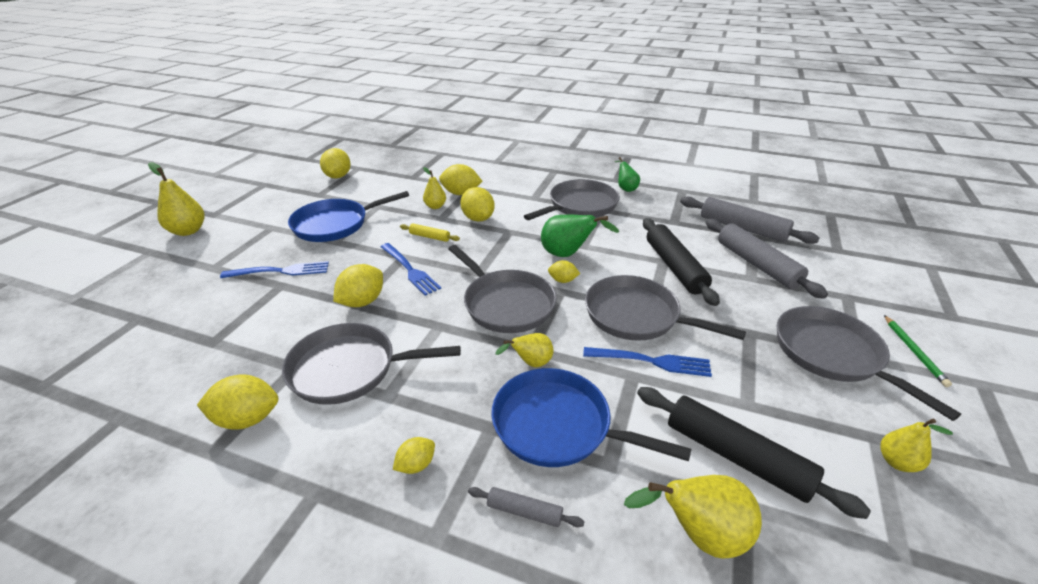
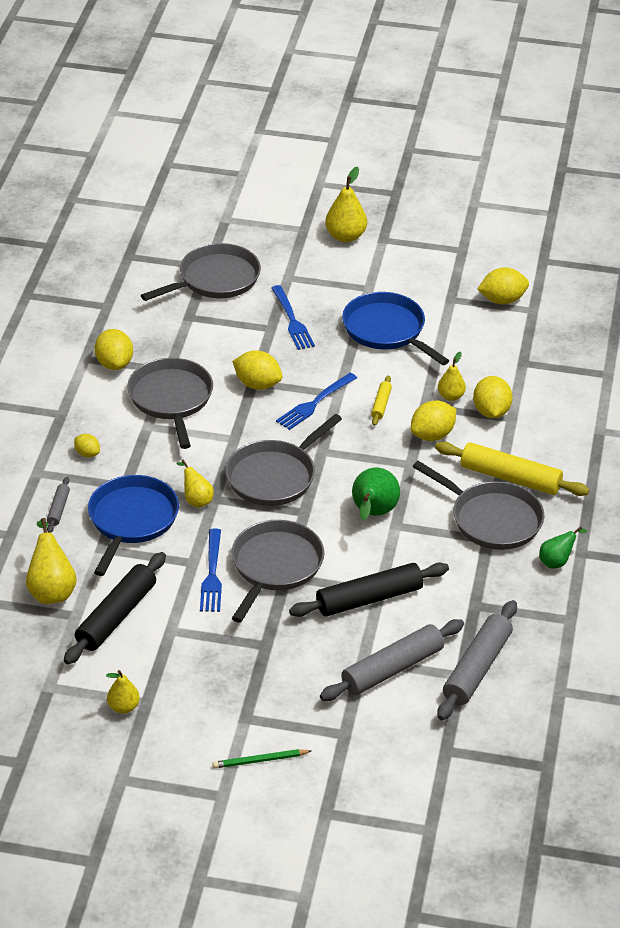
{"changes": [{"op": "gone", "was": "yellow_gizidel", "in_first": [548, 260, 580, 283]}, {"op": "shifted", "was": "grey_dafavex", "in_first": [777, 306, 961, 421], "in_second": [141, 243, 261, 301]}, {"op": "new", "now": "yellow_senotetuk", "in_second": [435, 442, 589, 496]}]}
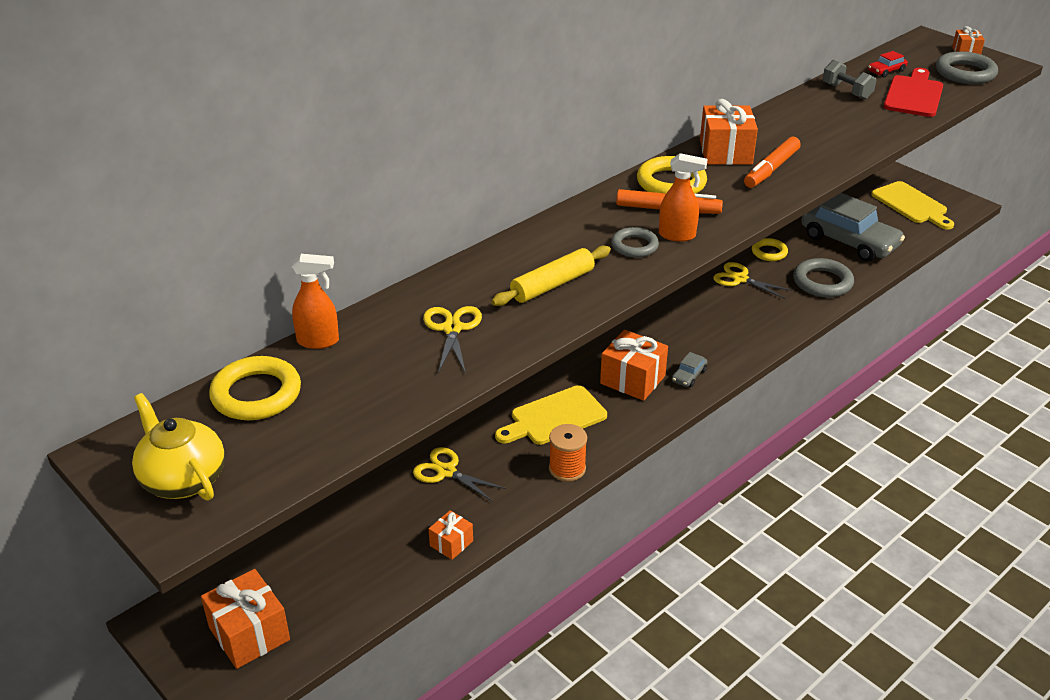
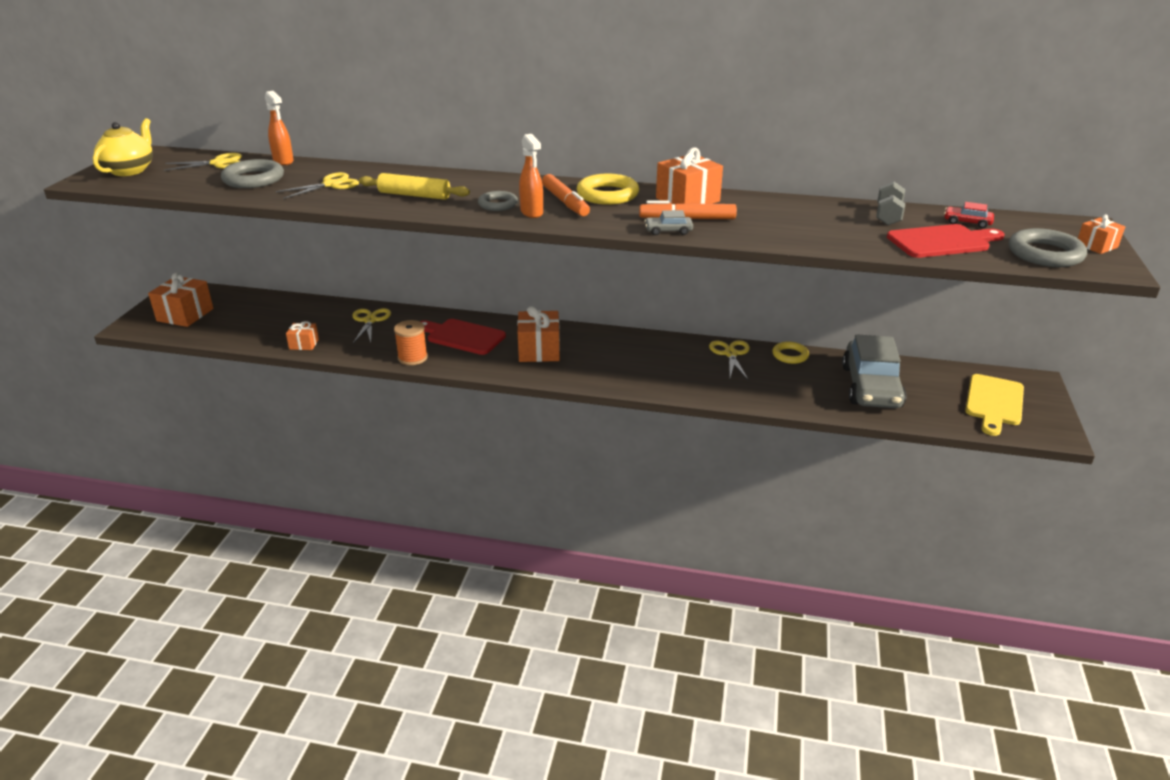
{"changes": [{"op": "shifted", "was": "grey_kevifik", "in_first": [793, 258, 854, 297], "in_second": [221, 159, 284, 188]}, {"op": "shifted", "was": "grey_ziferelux", "in_first": [672, 352, 708, 387], "in_second": [644, 210, 693, 235]}, {"op": "swapped", "was": "yellow_kevifik", "now": "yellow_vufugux", "in_first": [209, 356, 301, 420], "in_second": [164, 153, 242, 171]}, {"op": "repainted", "was": "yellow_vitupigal", "now": "red_vitupigal", "in_first": [495, 385, 607, 445], "in_second": [420, 319, 506, 355]}]}
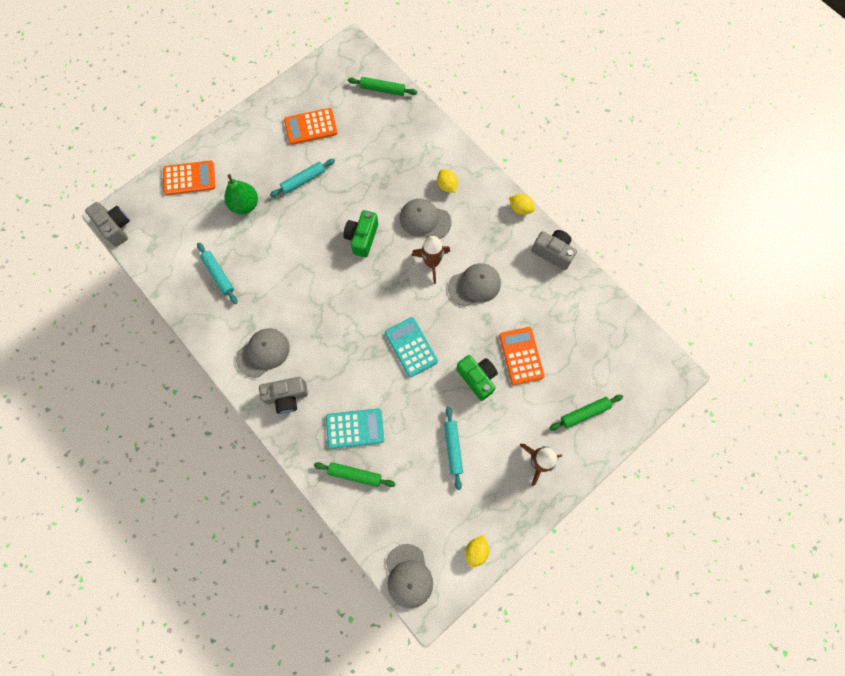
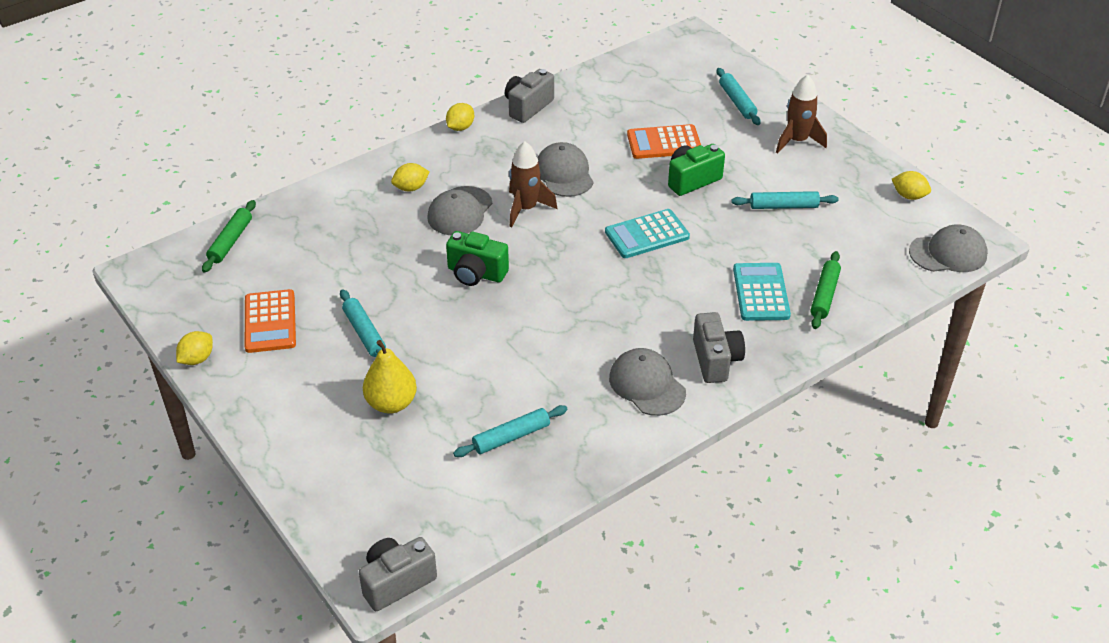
{"changes": [{"op": "gone", "was": "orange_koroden", "in_first": [163, 160, 215, 195]}, {"op": "repainted", "was": "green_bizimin", "now": "yellow_bizimin", "in_first": [224, 174, 258, 214], "in_second": [363, 340, 417, 414]}, {"op": "repainted", "was": "green_senotetuk", "now": "turquoise_senotetuk", "in_first": [549, 395, 623, 431], "in_second": [717, 68, 761, 125]}, {"op": "new", "now": "yellow_gizidel", "in_second": [176, 331, 213, 365]}]}
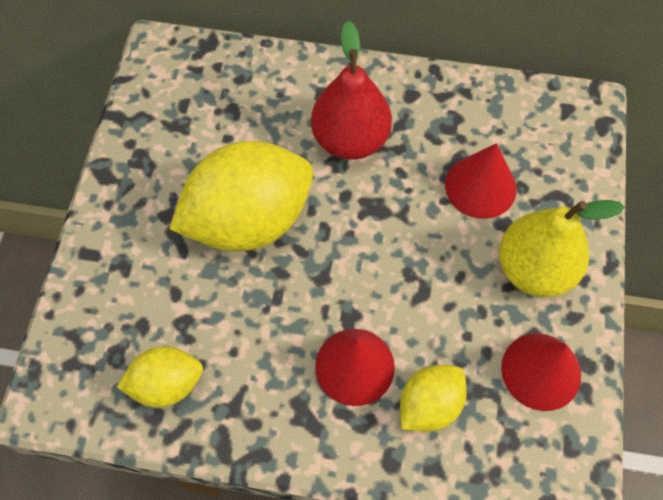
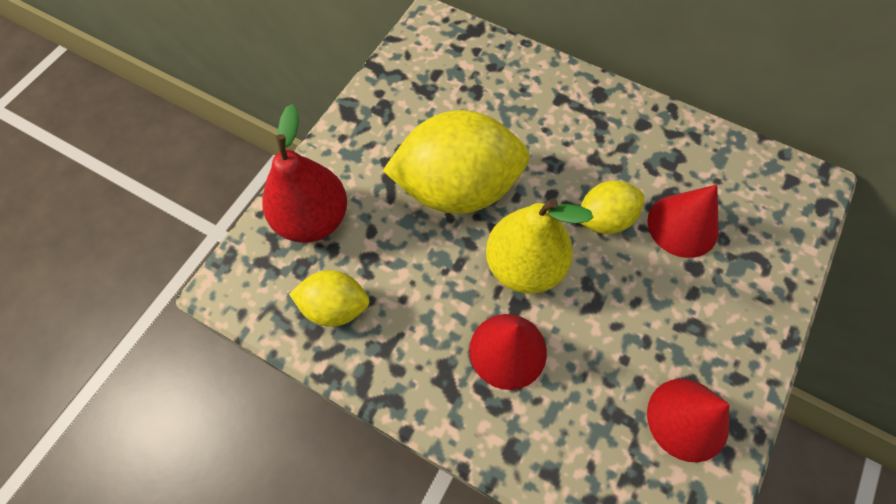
{"changes": [{"op": "shifted", "was": "red_bizimin", "in_first": [311, 21, 392, 160], "in_second": [262, 104, 347, 243]}, {"op": "shifted", "was": "yellow_bizimin", "in_first": [499, 200, 625, 297], "in_second": [486, 198, 594, 294]}, {"op": "shifted", "was": "yellow_gizidel", "in_first": [400, 365, 467, 432], "in_second": [580, 181, 644, 234]}]}
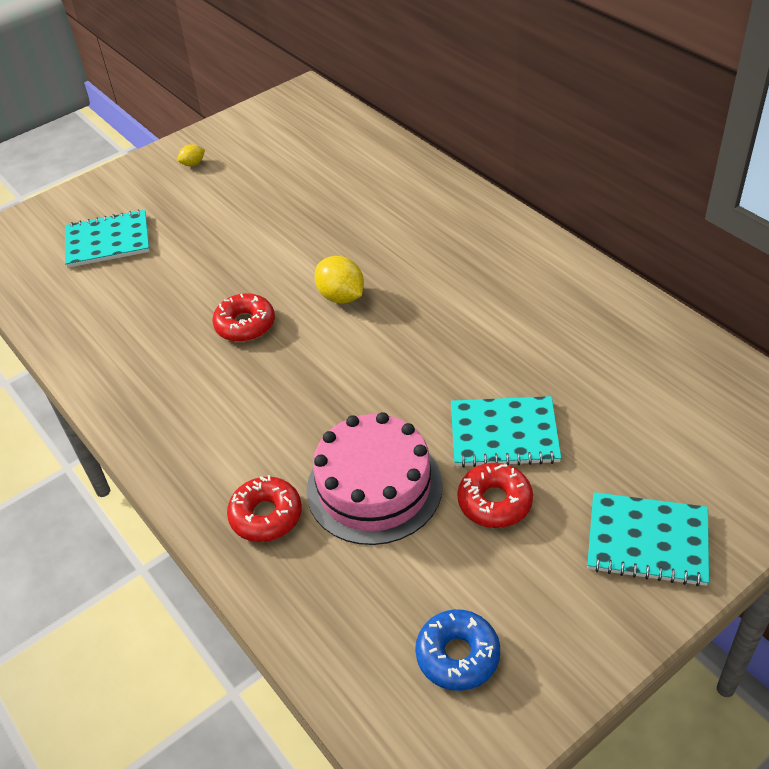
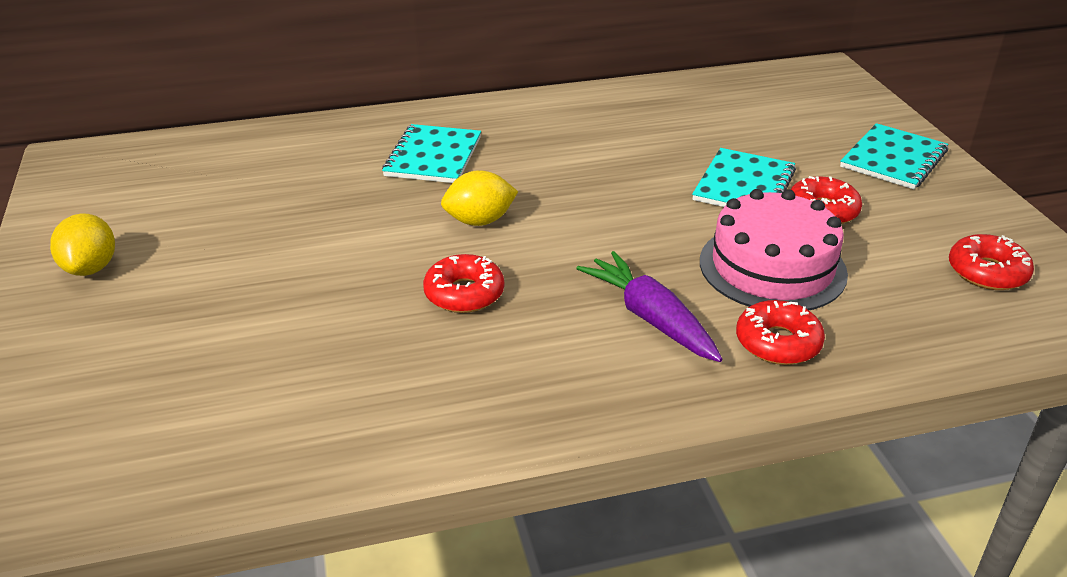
{"changes": [{"op": "scaled", "was": "yellow_gizidel", "in_first": [177, 144, 205, 166], "in_second": [50, 213, 115, 276], "ratio": 1.83}, {"op": "shifted", "was": "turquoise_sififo", "in_first": [65, 210, 150, 268], "in_second": [382, 124, 481, 183]}, {"op": "repainted", "was": "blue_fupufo", "now": "red_fupufo", "in_first": [415, 609, 500, 691], "in_second": [949, 234, 1034, 290]}, {"op": "new", "now": "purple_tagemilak", "in_second": [576, 251, 723, 362]}]}
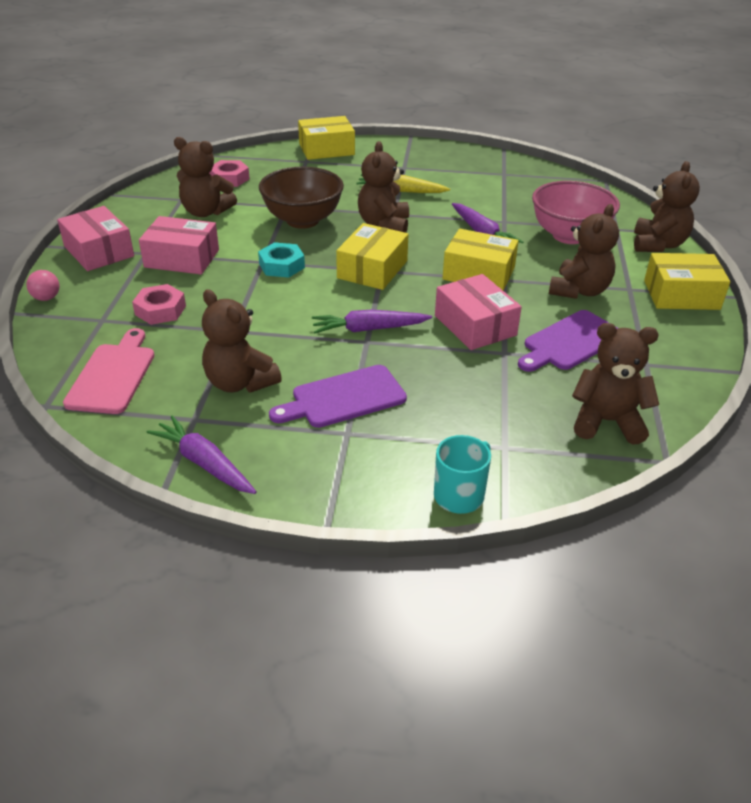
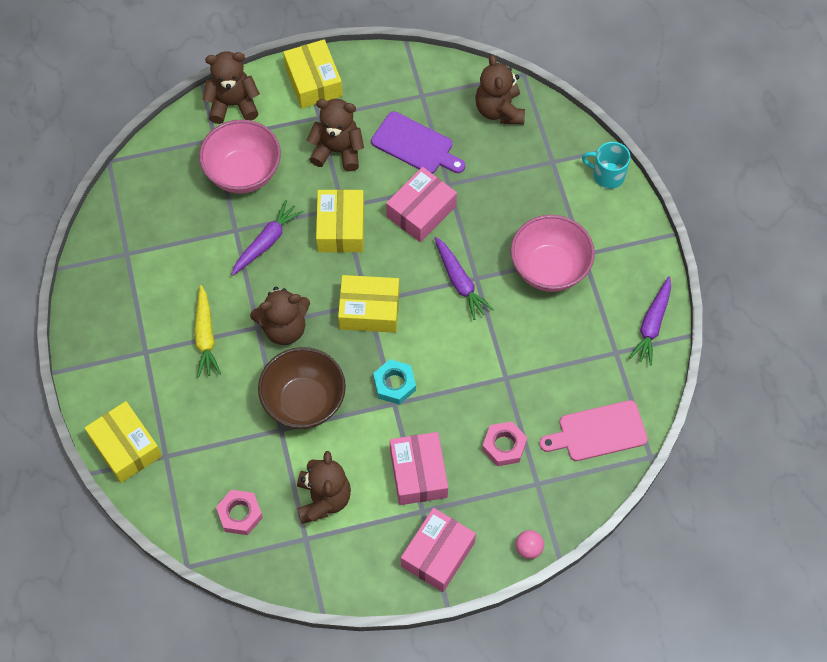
{"changes": [{"op": "gone", "was": "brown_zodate", "in_first": [202, 289, 282, 393]}, {"op": "swapped", "was": "purple_vitupigal", "now": "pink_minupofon", "in_first": [269, 365, 407, 428], "in_second": [511, 215, 595, 292]}]}
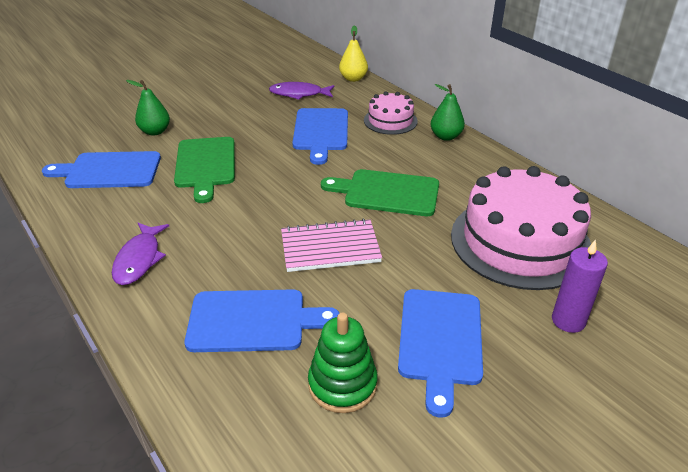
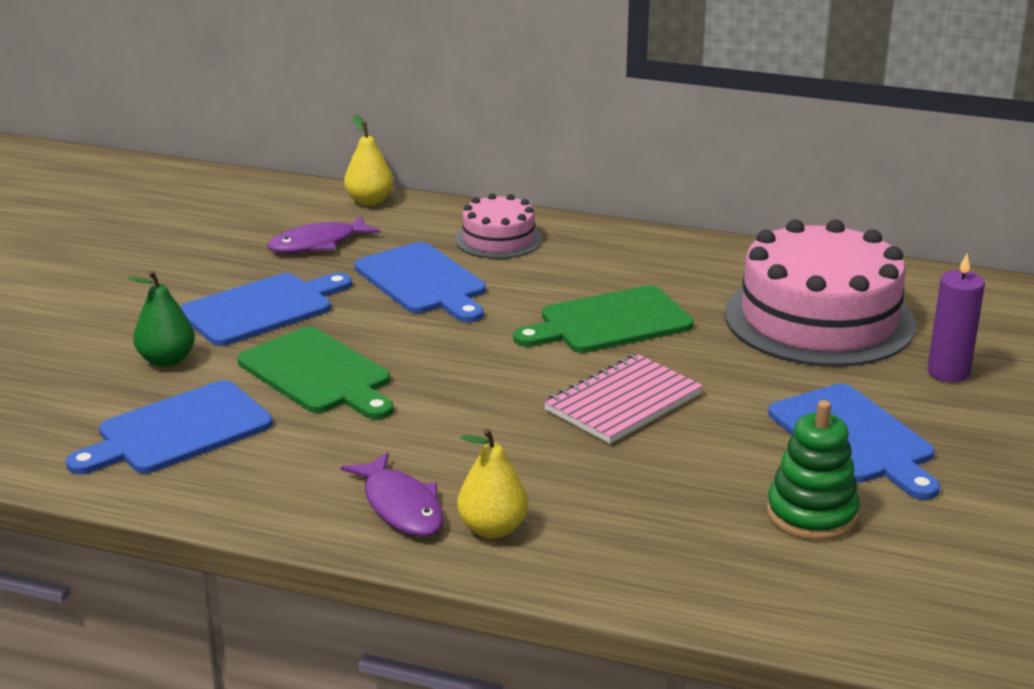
{"changes": [{"op": "gone", "was": "green_bizimin", "in_first": [431, 84, 465, 141]}, {"op": "shifted", "was": "blue_vitupigal", "in_first": [184, 289, 339, 352], "in_second": [180, 273, 352, 346]}, {"op": "new", "now": "yellow_bizimin", "in_second": [457, 428, 528, 539]}]}
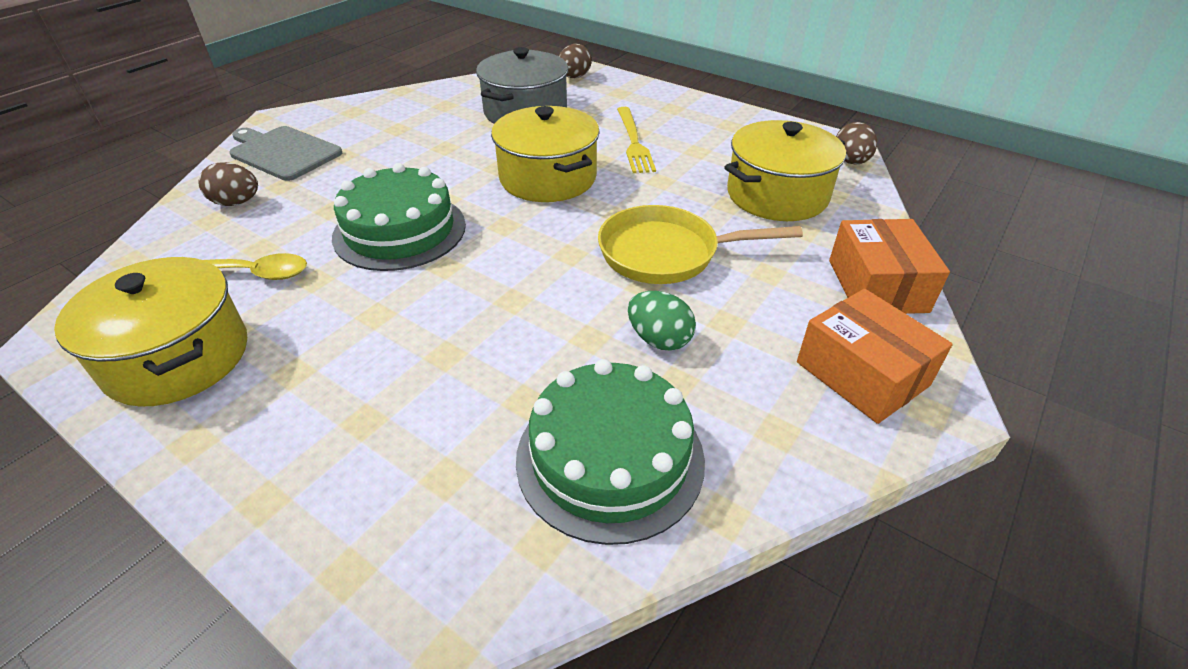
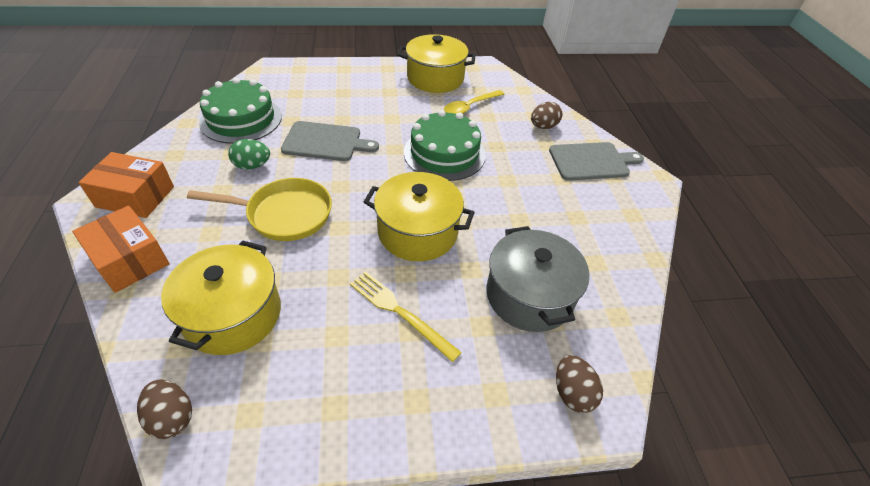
{"changes": [{"op": "rotated", "was": "yellow_dafavex", "in_first": [598, 205, 803, 284], "in_second": [187, 178, 332, 241], "clockwise": 45}, {"op": "new", "now": "grey_vitupigal", "in_second": [281, 121, 379, 161]}]}
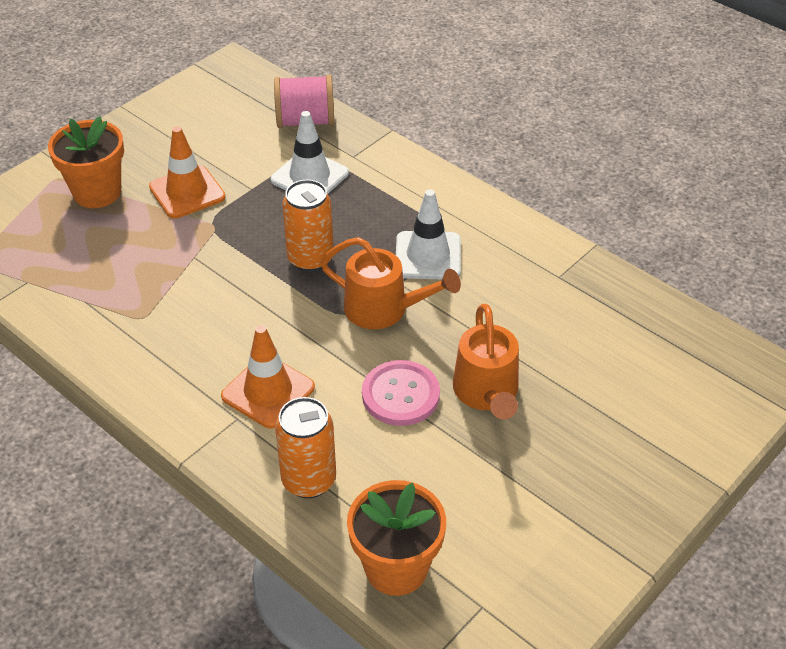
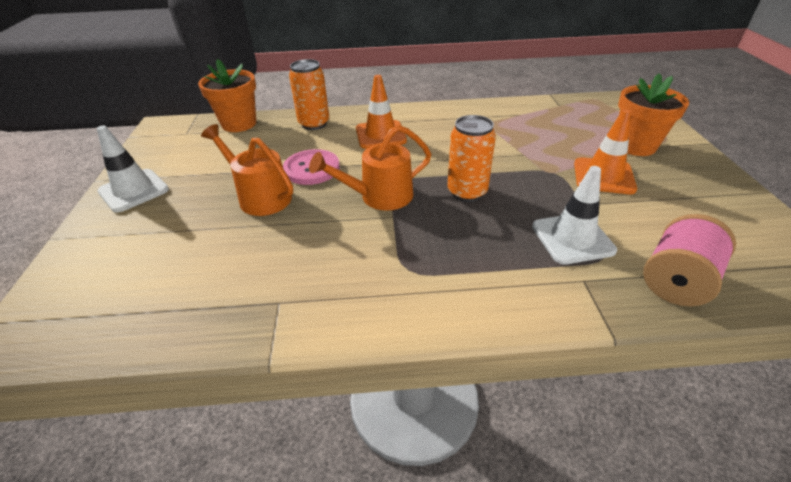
{"changes": [{"op": "shifted", "was": "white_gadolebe", "in_first": [396, 190, 461, 279], "in_second": [97, 125, 169, 213]}]}
